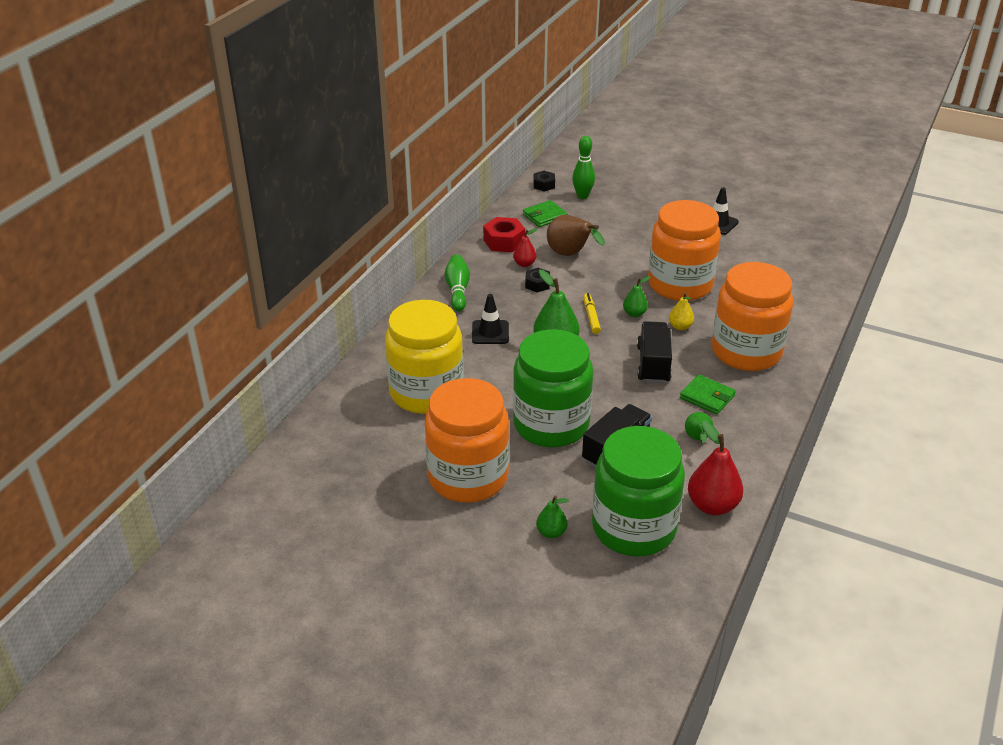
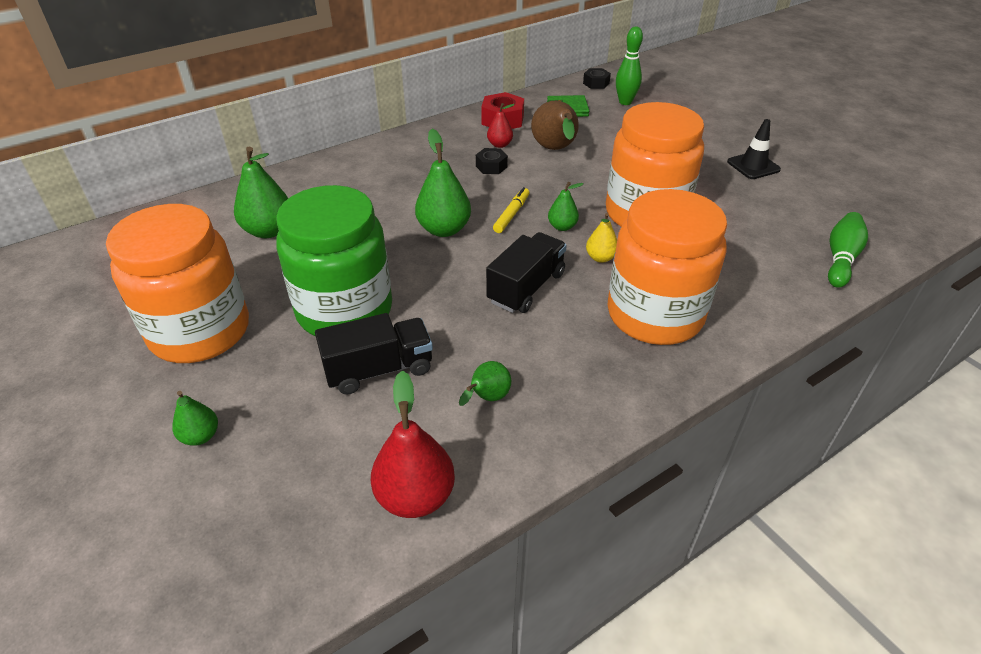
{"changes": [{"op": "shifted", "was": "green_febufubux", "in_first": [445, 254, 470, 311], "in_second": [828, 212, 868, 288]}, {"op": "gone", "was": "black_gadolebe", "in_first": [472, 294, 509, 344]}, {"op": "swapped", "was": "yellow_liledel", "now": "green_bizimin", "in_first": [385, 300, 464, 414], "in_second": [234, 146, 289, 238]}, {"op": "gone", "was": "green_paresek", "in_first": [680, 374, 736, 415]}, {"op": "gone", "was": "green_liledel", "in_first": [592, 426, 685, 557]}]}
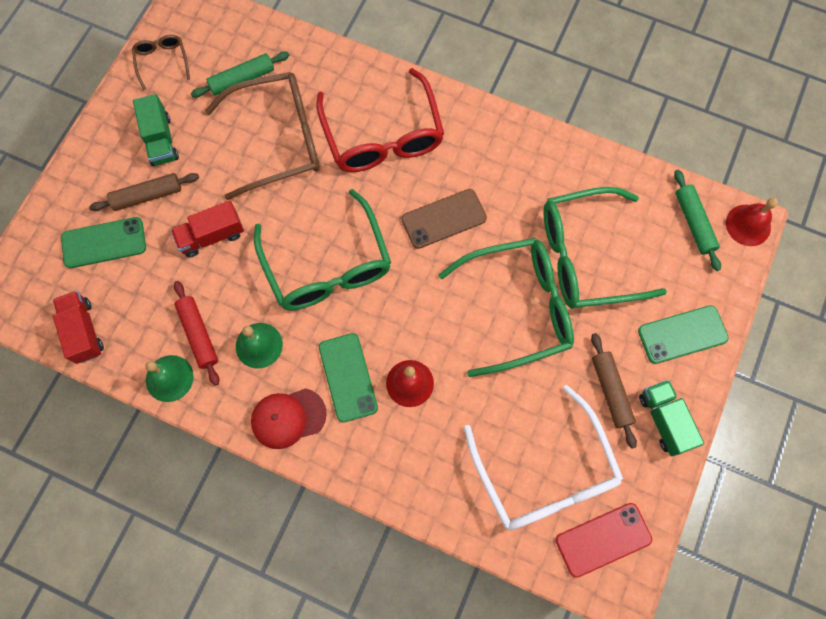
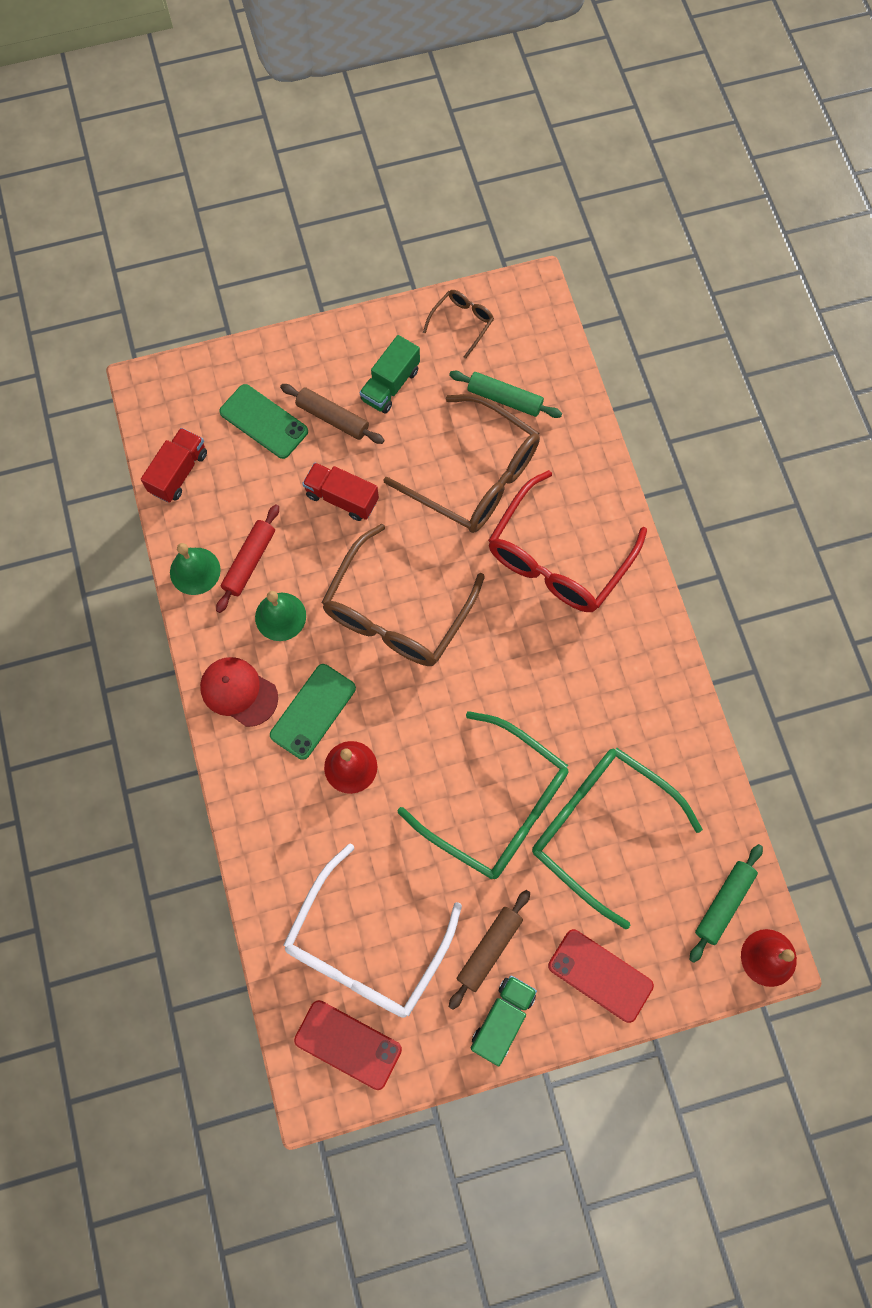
{"changes": [{"op": "repainted", "was": "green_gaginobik", "now": "brown_gaginobik", "in_first": [254, 189, 391, 310], "in_second": [321, 523, 485, 666]}, {"op": "gone", "was": "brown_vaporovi", "in_first": [401, 189, 487, 249]}, {"op": "repainted", "was": "green_vaporovi", "now": "red_vaporovi", "in_first": [638, 305, 729, 364], "in_second": [548, 929, 654, 1023]}]}
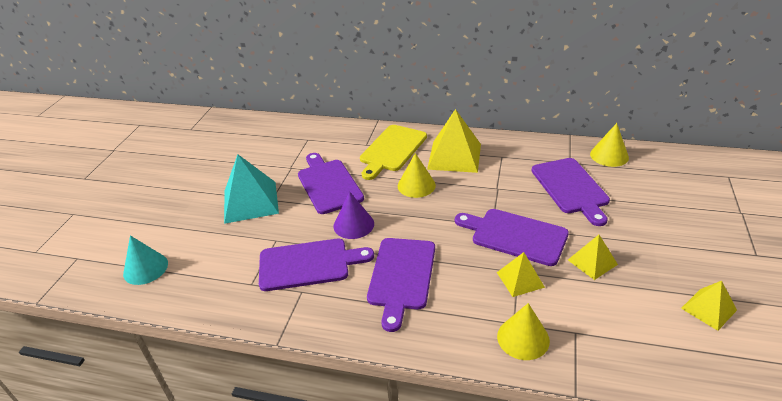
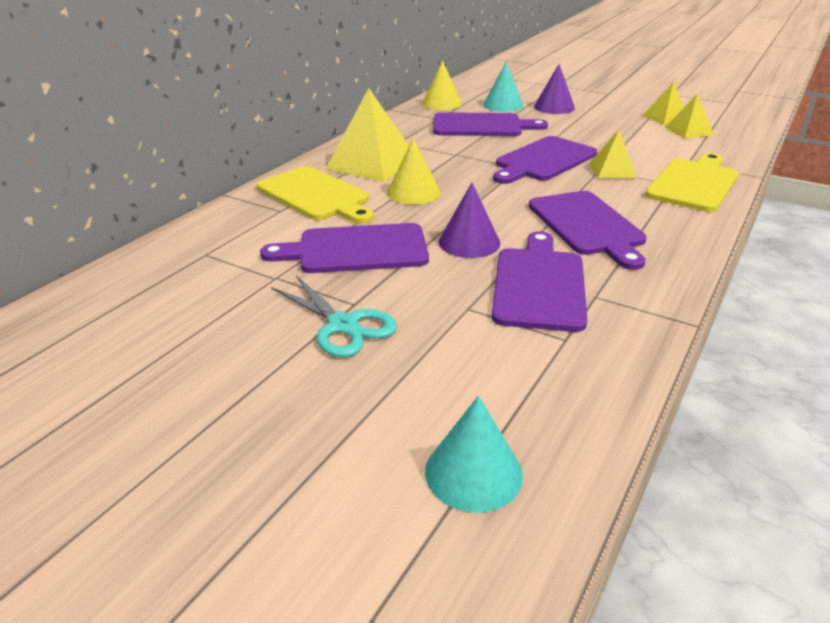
{"changes": [{"op": "swapped", "was": "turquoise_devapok", "now": "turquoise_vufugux", "in_first": [224, 154, 279, 224], "in_second": [271, 275, 397, 357]}, {"op": "shifted", "was": "yellow_devapok", "in_first": [568, 235, 618, 280], "in_second": [665, 94, 714, 139]}, {"op": "rotated", "was": "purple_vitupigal", "in_first": [367, 238, 435, 332], "in_second": [529, 191, 647, 270], "clockwise": 45}, {"op": "swapped", "was": "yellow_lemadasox", "now": "yellow_vitupigal", "in_first": [497, 303, 550, 360], "in_second": [645, 153, 739, 212]}, {"op": "new", "now": "turquoise_lemadasox", "in_second": [483, 62, 524, 112]}, {"op": "new", "now": "purple_lemadasox", "in_second": [534, 64, 575, 114]}]}
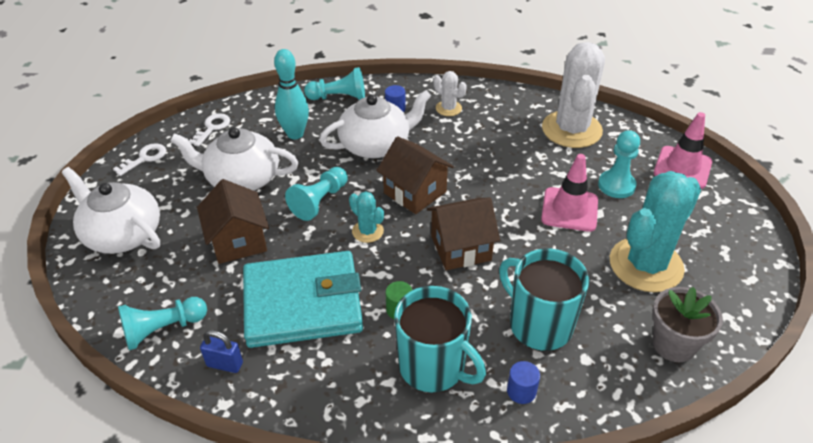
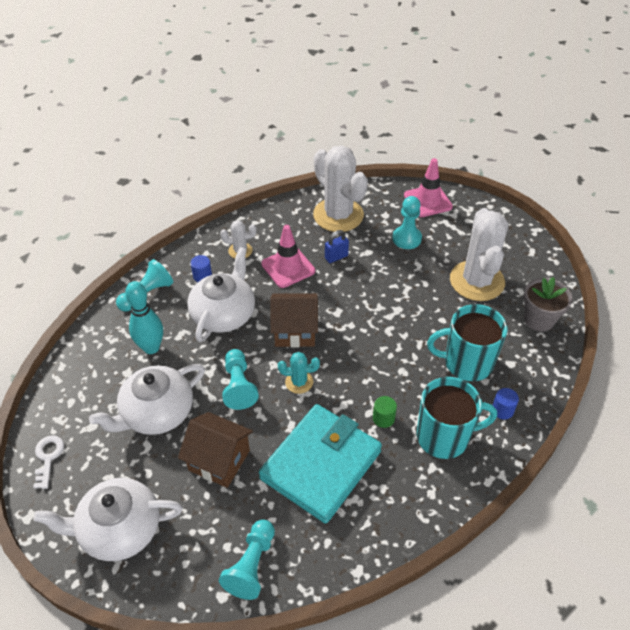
{"changes": [{"op": "gone", "was": "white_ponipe", "in_first": [189, 113, 230, 146]}, {"op": "shifted", "was": "pink_gadolebe", "in_first": [541, 154, 598, 232], "in_second": [261, 225, 315, 288]}, {"op": "repainted", "was": "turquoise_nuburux", "now": "white_nuburux", "in_first": [610, 171, 701, 292], "in_second": [450, 208, 508, 301]}, {"op": "gone", "was": "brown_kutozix", "in_first": [427, 198, 500, 270]}, {"op": "shifted", "was": "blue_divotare", "in_first": [200, 330, 243, 373], "in_second": [325, 230, 349, 263]}]}
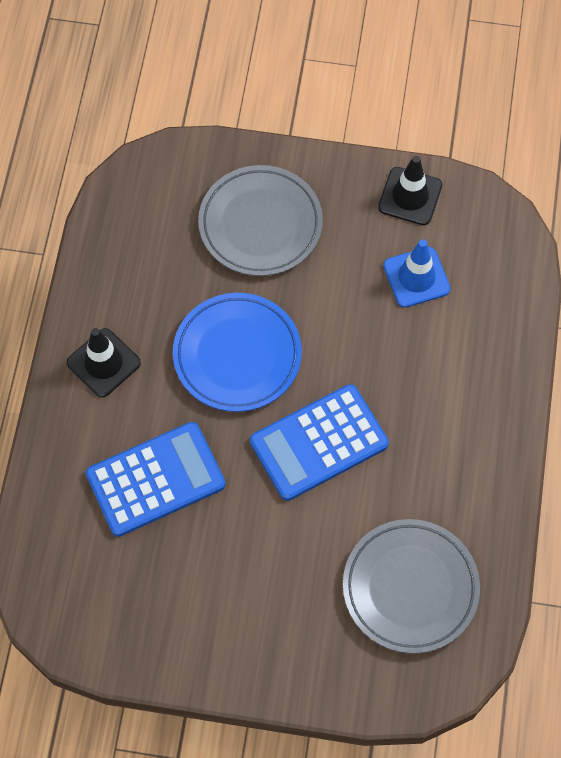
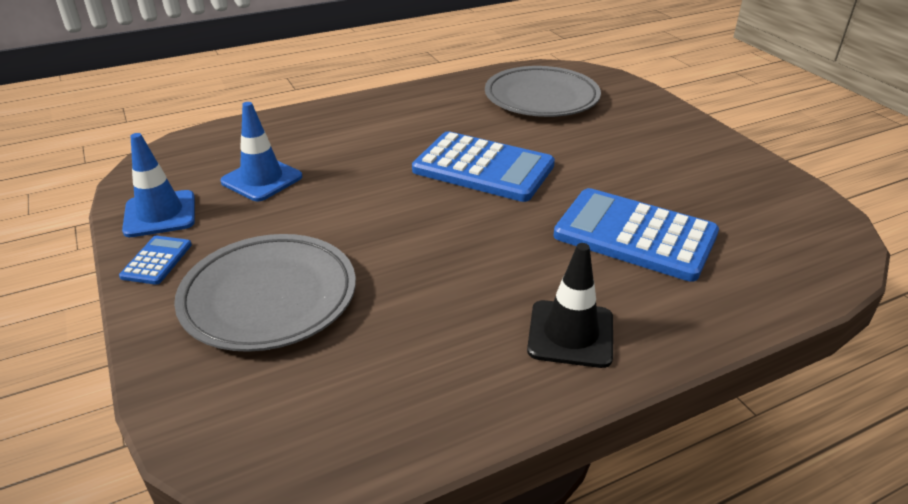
{"changes": [{"op": "repainted", "was": "black_gadolebe", "now": "blue_gadolebe", "in_first": [378, 156, 442, 225], "in_second": [122, 133, 195, 237]}, {"op": "gone", "was": "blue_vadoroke", "in_first": [173, 293, 302, 412]}, {"op": "new", "now": "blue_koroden", "in_second": [119, 236, 192, 285]}]}
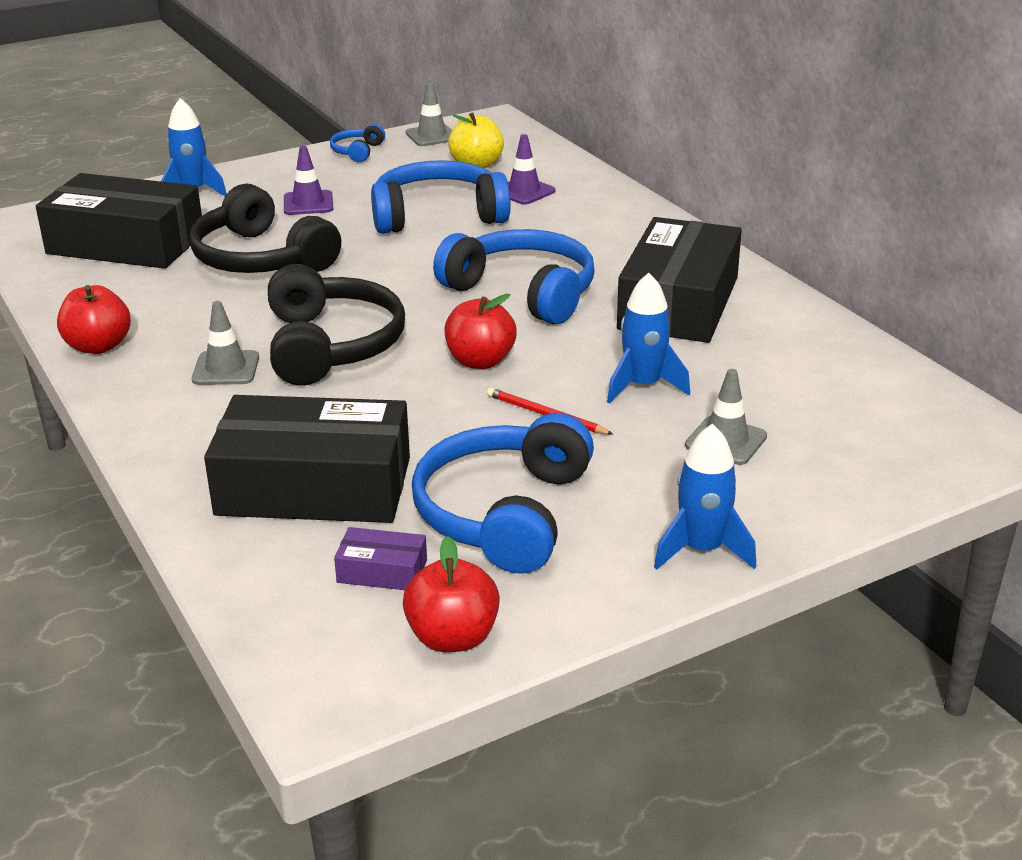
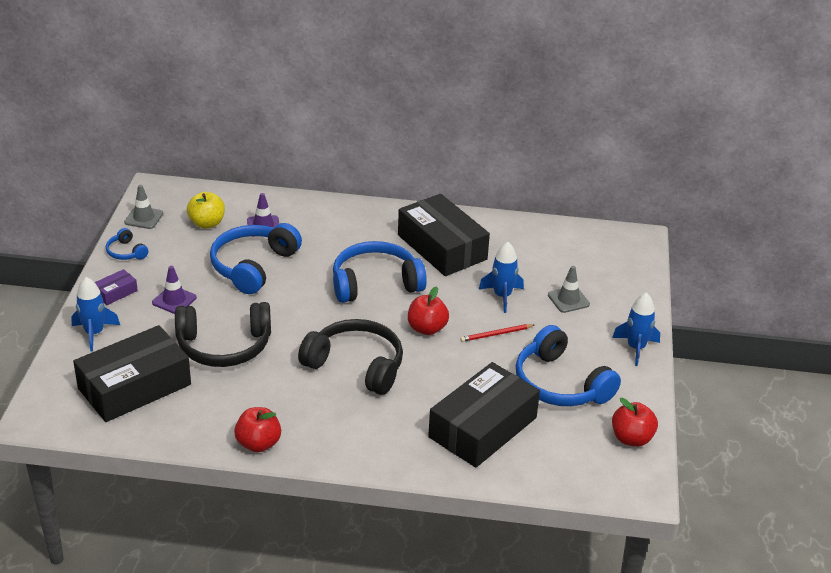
{"changes": [{"op": "gone", "was": "grey_gadolebe", "in_first": [192, 301, 259, 385]}, {"op": "shifted", "was": "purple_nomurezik", "in_first": [334, 527, 427, 590], "in_second": [95, 269, 138, 305]}]}
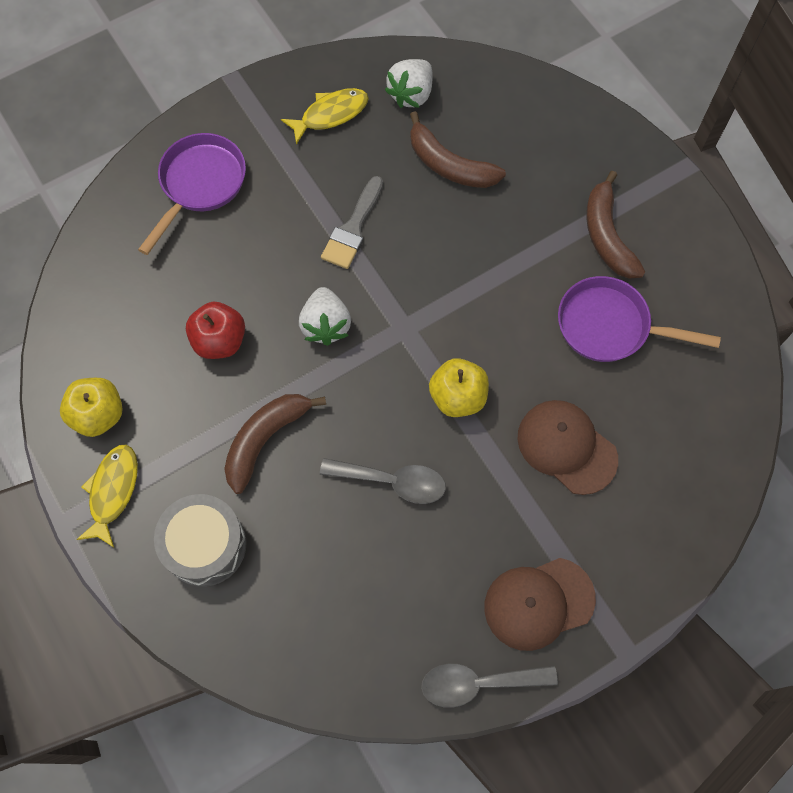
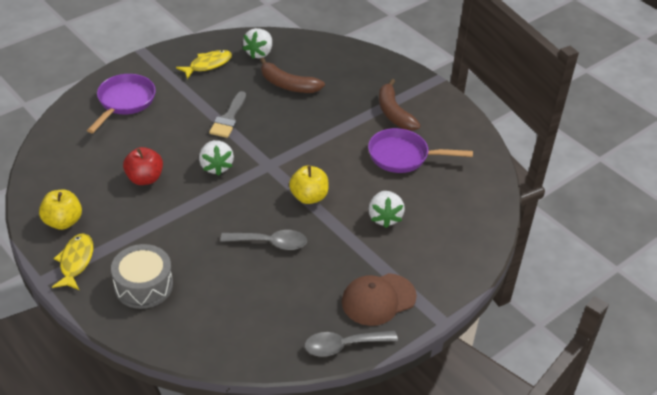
{"changes": [{"op": "gone", "was": "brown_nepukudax", "in_first": [224, 394, 326, 494]}, {"op": "swapped", "was": "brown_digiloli", "now": "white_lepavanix", "in_first": [517, 400, 618, 495], "in_second": [368, 191, 405, 228]}]}
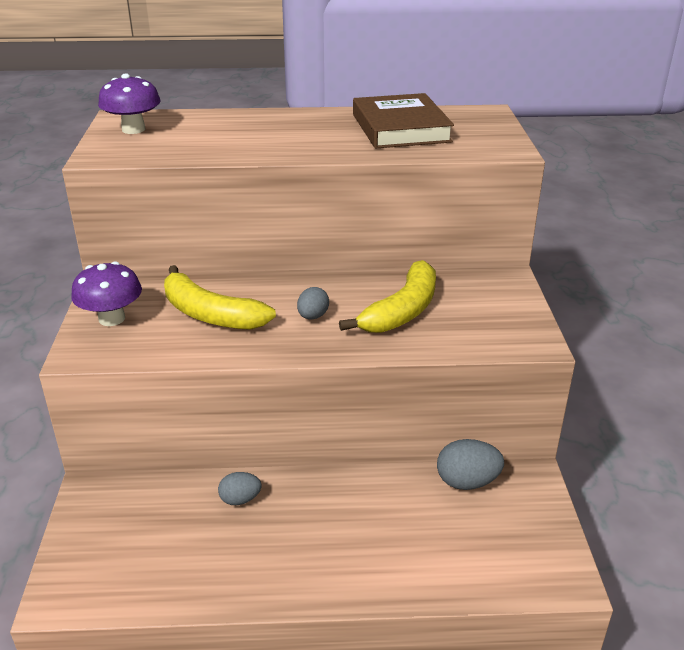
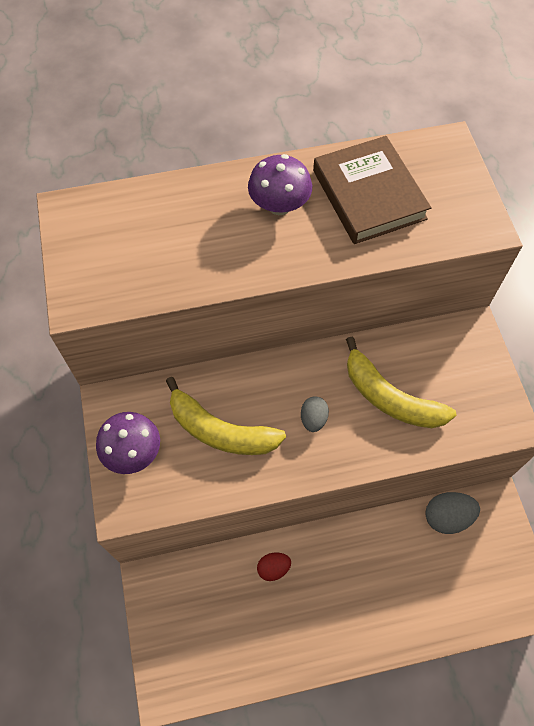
{"changes": [{"op": "shifted", "was": "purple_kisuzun", "in_first": [98, 74, 161, 134], "in_second": [248, 154, 312, 215]}, {"op": "rotated", "was": "yellow_nepukudax", "in_first": [339, 260, 436, 333], "in_second": [346, 336, 456, 428], "clockwise": 105}, {"op": "repainted", "was": "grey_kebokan", "now": "red_kebokan", "in_first": [218, 472, 262, 505], "in_second": [257, 553, 291, 581]}]}
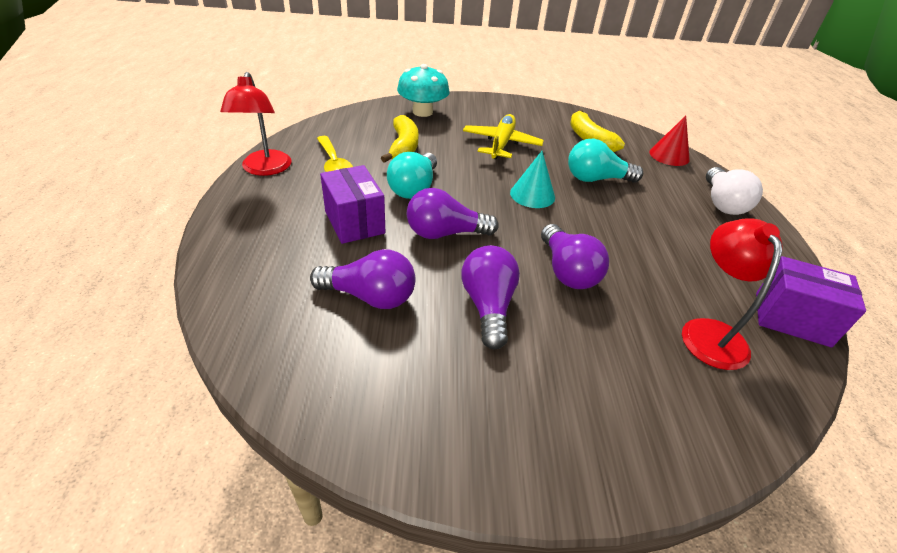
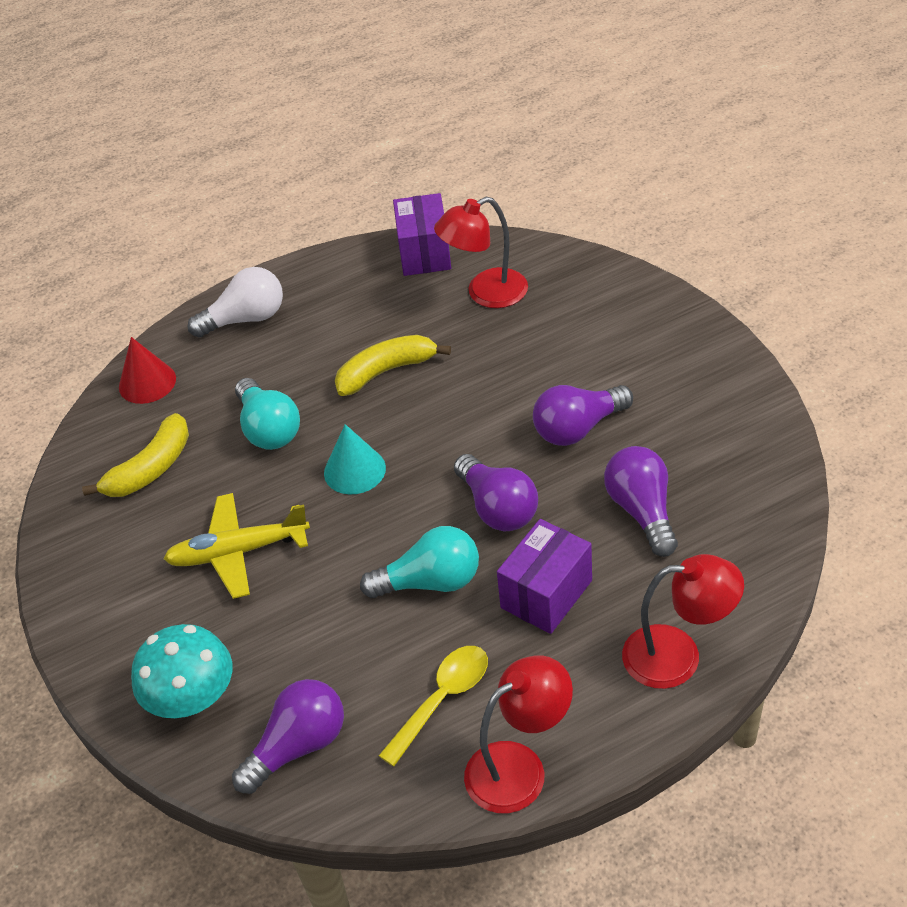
{"changes": [{"op": "shifted", "was": "yellow_nepukudax", "in_first": [381, 115, 418, 163], "in_second": [335, 335, 451, 396]}, {"op": "shifted", "was": "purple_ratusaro", "in_first": [541, 224, 609, 289], "in_second": [232, 679, 344, 794]}, {"op": "new", "now": "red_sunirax", "in_second": [622, 554, 744, 689]}]}
